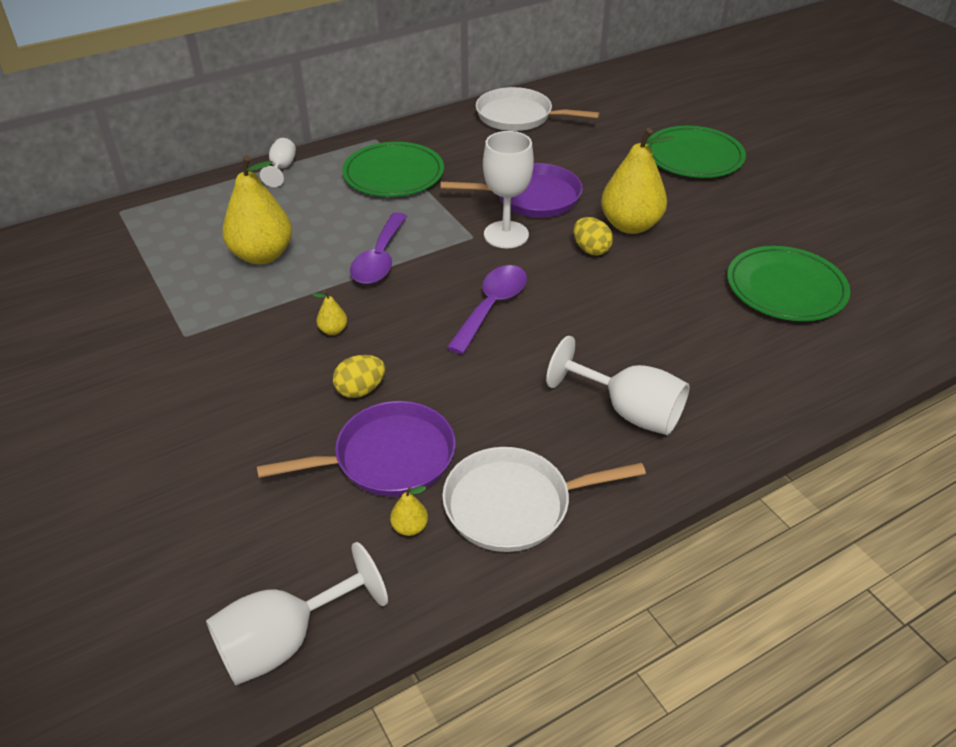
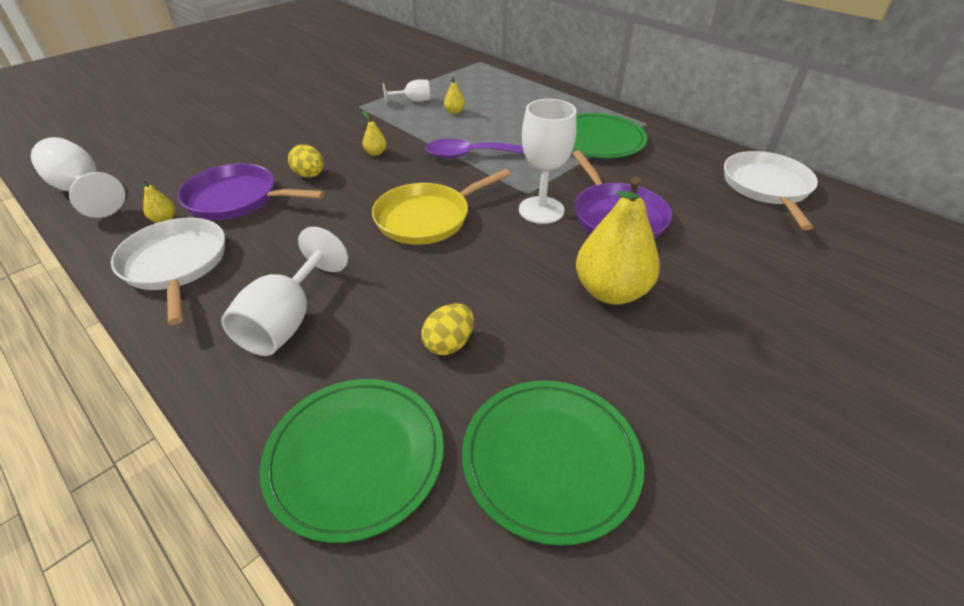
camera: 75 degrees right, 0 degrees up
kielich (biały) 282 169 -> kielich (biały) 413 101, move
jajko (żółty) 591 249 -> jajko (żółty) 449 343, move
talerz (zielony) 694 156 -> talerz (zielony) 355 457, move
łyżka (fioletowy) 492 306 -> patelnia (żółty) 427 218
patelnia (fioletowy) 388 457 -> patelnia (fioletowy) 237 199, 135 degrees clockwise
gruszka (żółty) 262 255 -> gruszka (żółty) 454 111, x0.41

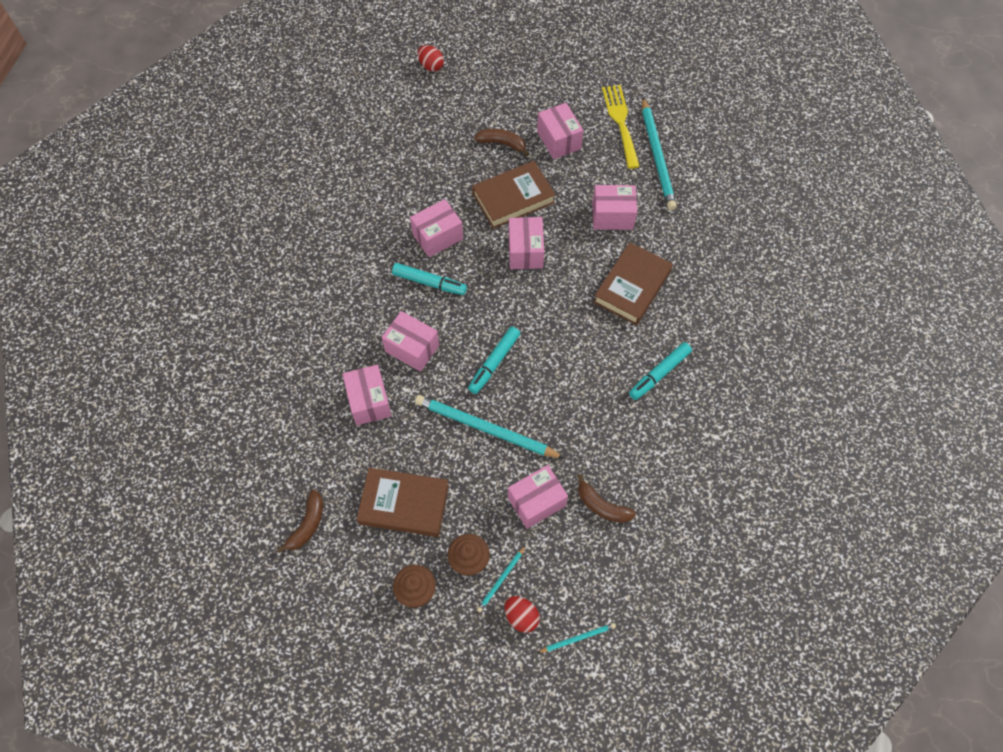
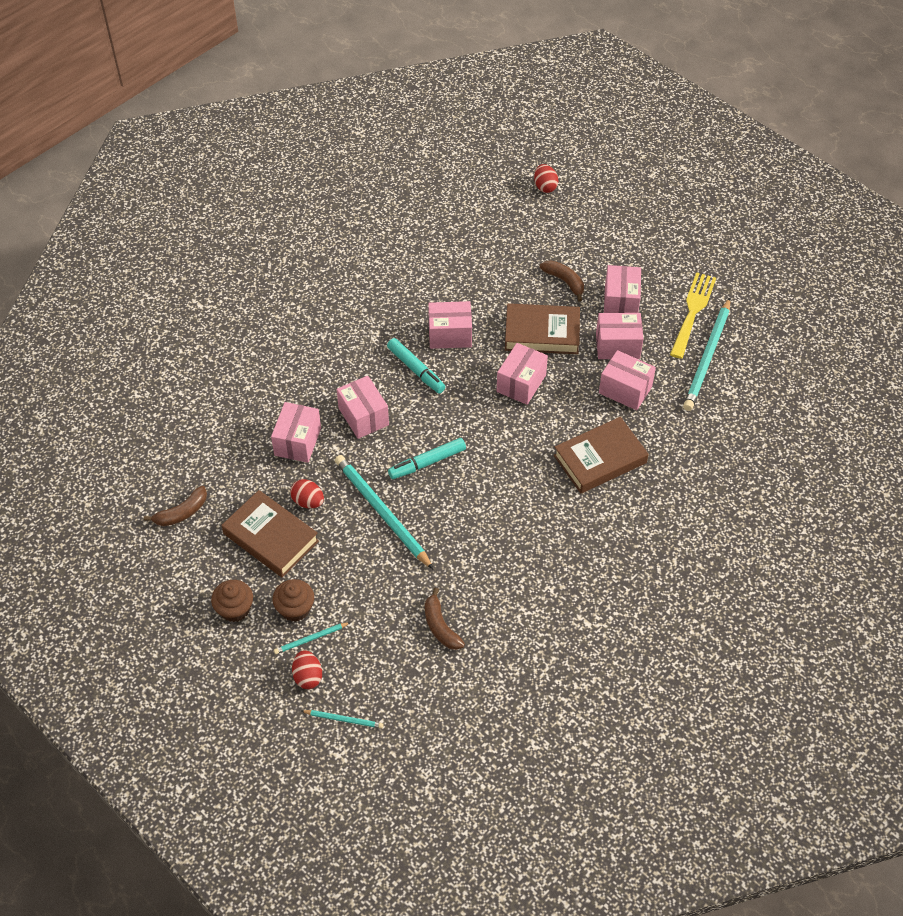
camera: 30 degrees right, 10 degrees down
flamaster (turkusowy) 659 373 -> none
none -> jajko (czerwony) 308 501
pudełko (różowy) 536 502 -> pudełko (różowy) 617 346, move

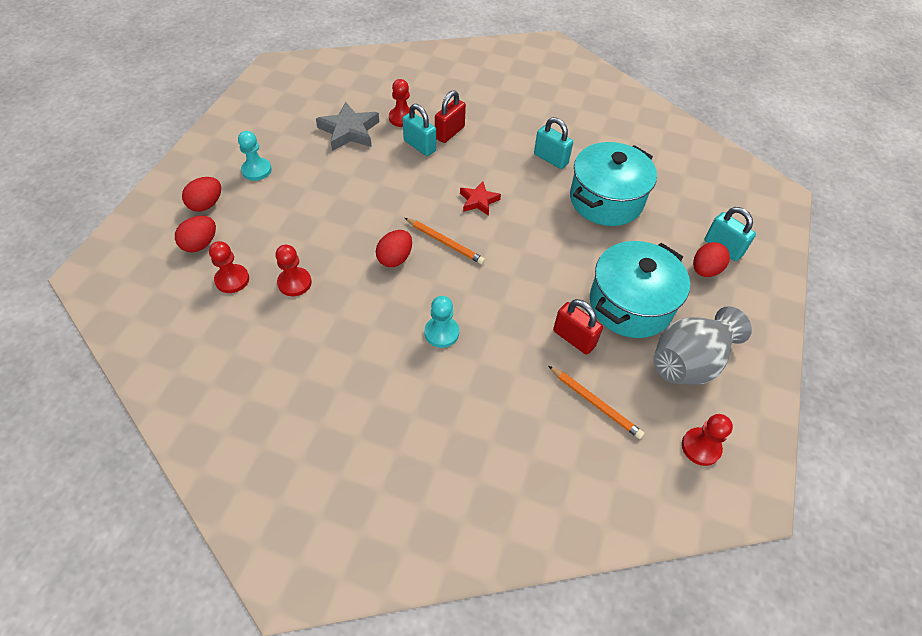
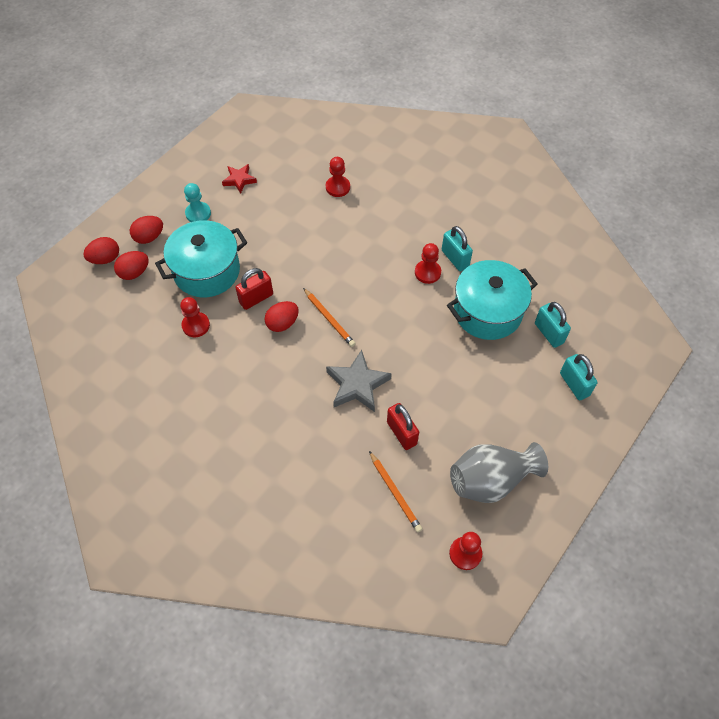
camera: 20 degrees right, 5 degrees up
pionek (turkusowy) 441 333 -> none
pionek (czerwony) 232 280 -> pionek (czerwony) 427 272, move
gwiazda (szary) 349 131 -> gwiazda (szary) 357 385, move
kłódka (turkusowy) 419 146 -> kłódka (turkusowy) 548 333, move
kłódka (czerwony) 450 133 -> kłódka (czerwony) 256 298, move
gwiazda (czerwony) 478 201 -> gwiazda (czerwony) 239 180, move
garnek (turkusowy) 630 304 -> garnek (turkusowy) 207 271, move
jajko (czerwony) 705 270 -> jajko (czerwony) 105 259, move

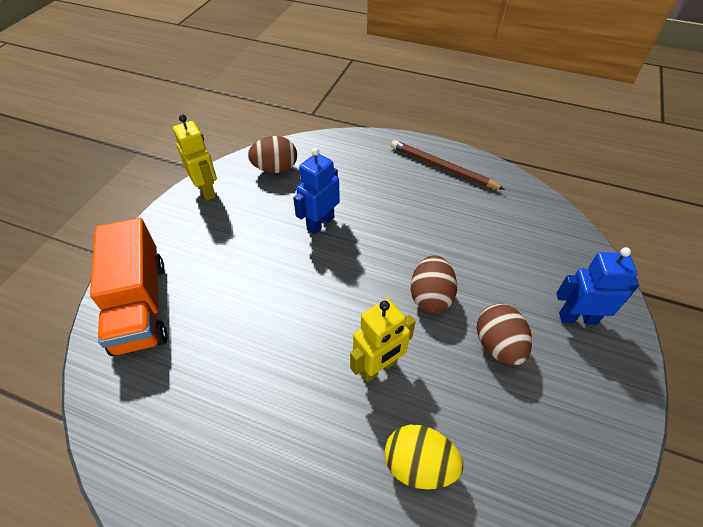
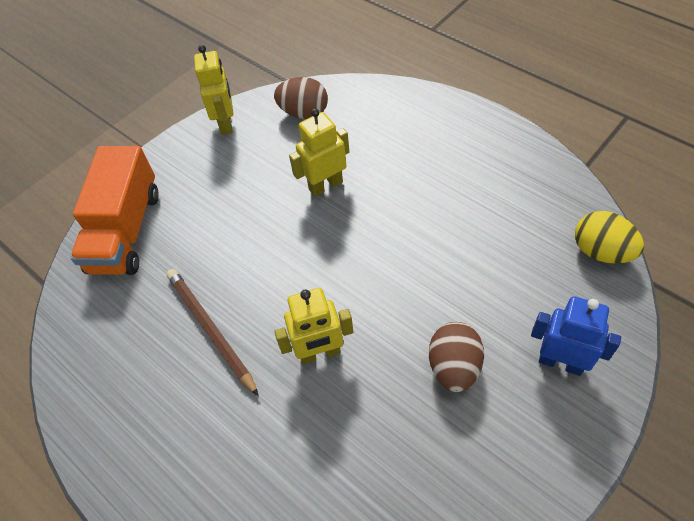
camera: 25 degrees right, 5 degrees up
jajko (brązowy) 430 297 -> none
jajko (żółty) 418 465 -> jajko (żółty) 601 252, move
ołówek (brązowy) 442 168 -> ołówek (brązowy) 210 330, move
robot (niebieski) 320 223 -> robot (żółty) 325 185

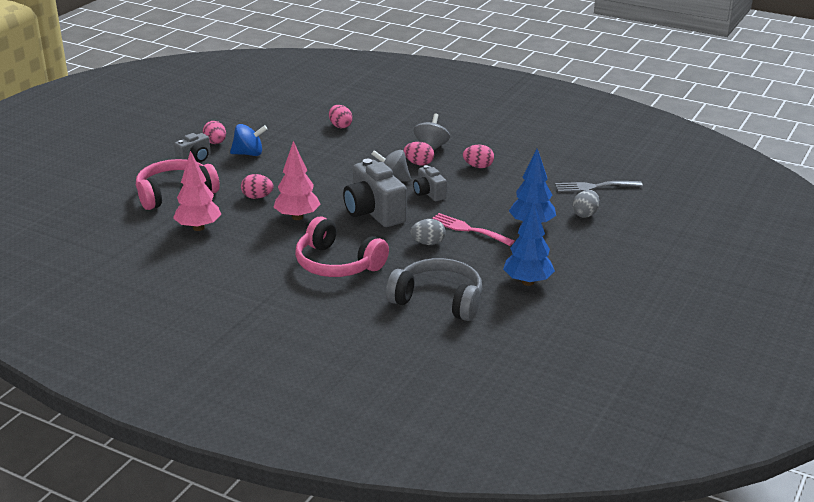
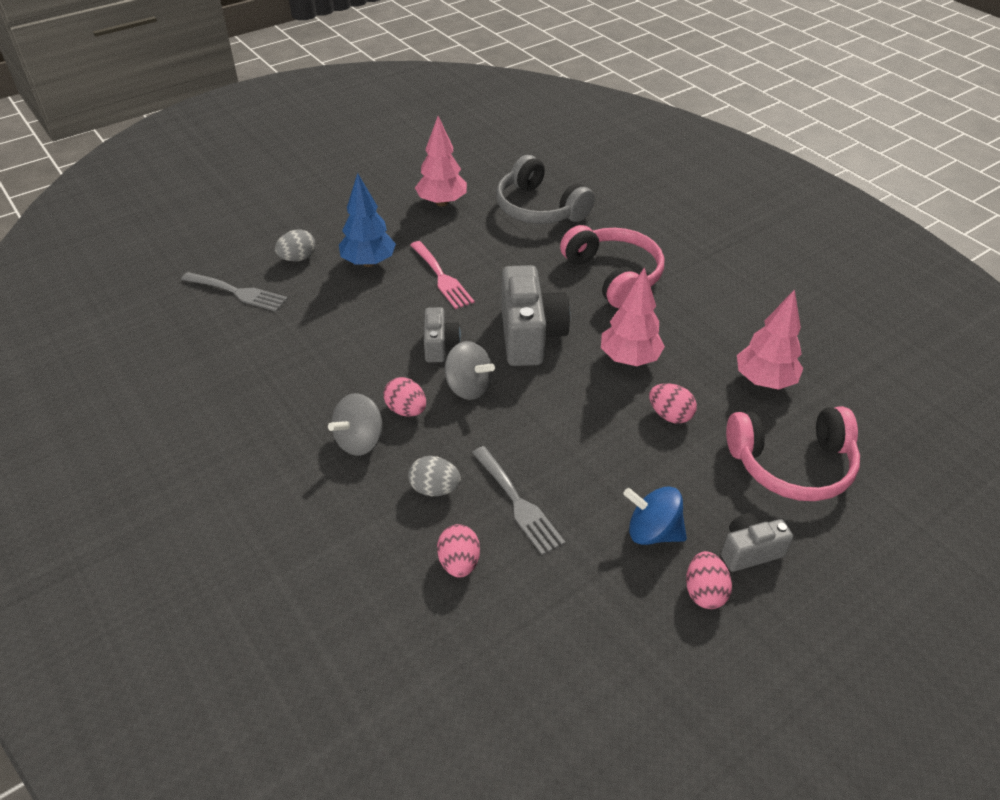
camera: 155 degrees left, 15 degrees up
jajko (różowy) 478 166 -> none
none -> widelec (szary) 518 503
jajko (szary) 428 243 -> jajko (szary) 435 488, move
drzewko (niebieski) 527 282 -> drzewko (różowy) 442 202

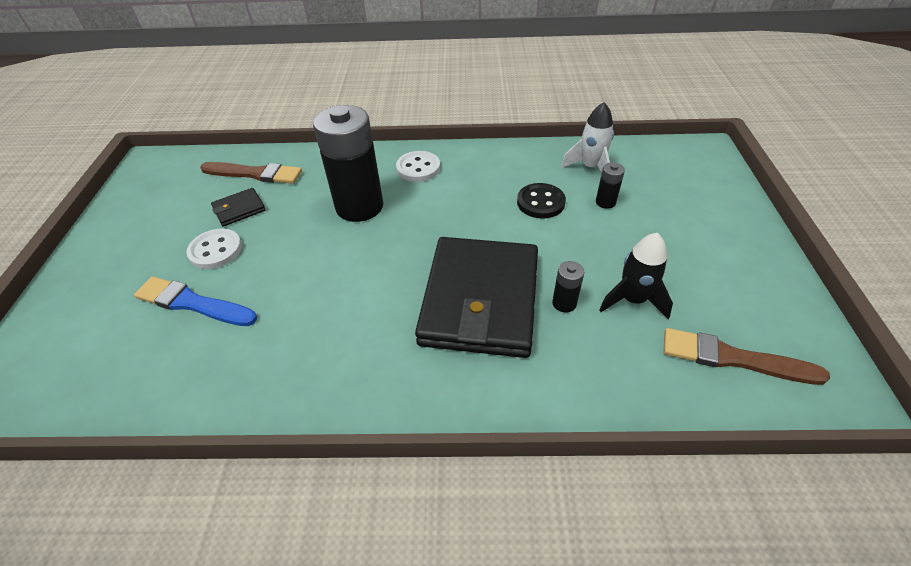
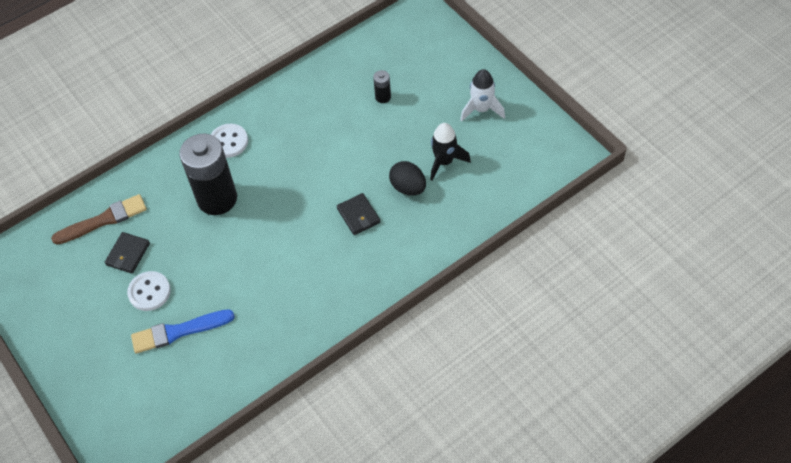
camera: 35 degrees left, 10 degrees up
guzik (czarny) 540 202 -> none
pędzel (brązowy) 734 358 -> none
rakieta (biały) 590 168 -> rakieta (biały) 481 109, move
bateria (czarny) 564 303 -> jajko (czarny) 408 187
portfel (czarny) 480 300 -> portfel (czarny) 358 215, x0.40

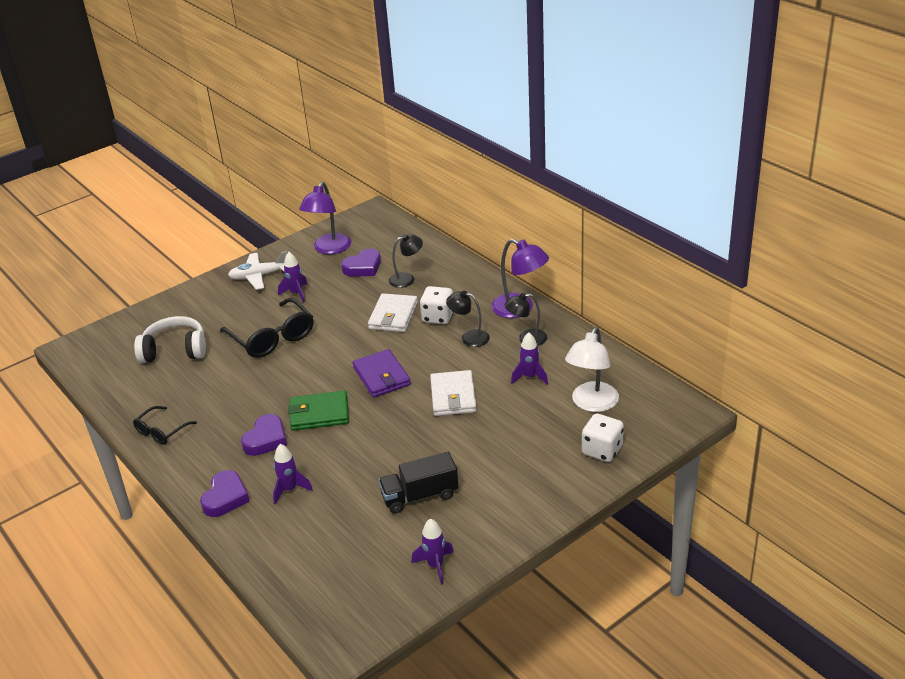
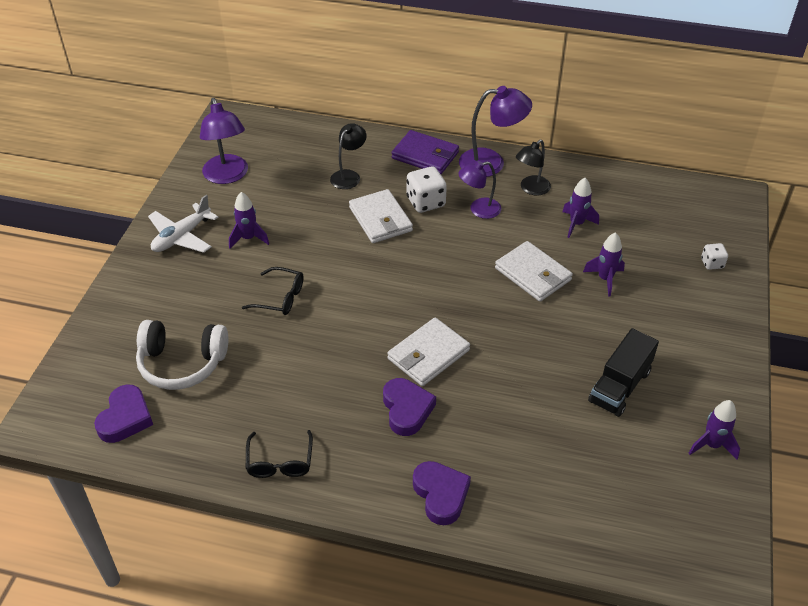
camera: 40 degrees left, 10 degrees up
lampka (biały) 591 404 -> none
rakieta (fioletowy) 290 489 -> rakieta (fioletowy) 605 279, move
serce (fioletowy) 363 267 -> serce (fioletowy) 125 418, move
portfel (fioletowy) 381 376 -> portfel (fioletowy) 425 155, move
portfel (zielony) 319 414 -> portfel (biały) 428 354
lampka (czarny) 469 337 -> lampka (fioletowy) 479 210
słuchawki (biały) 175 350 -> słuchawki (biały) 182 363, 135 degrees counterclockwise
okulary (czarny) 272 338 -> okulary (czarny) 280 297, x0.57
kostka do gry (biały) 602 450 -> kostka do gry (biały) 712 263, x0.57

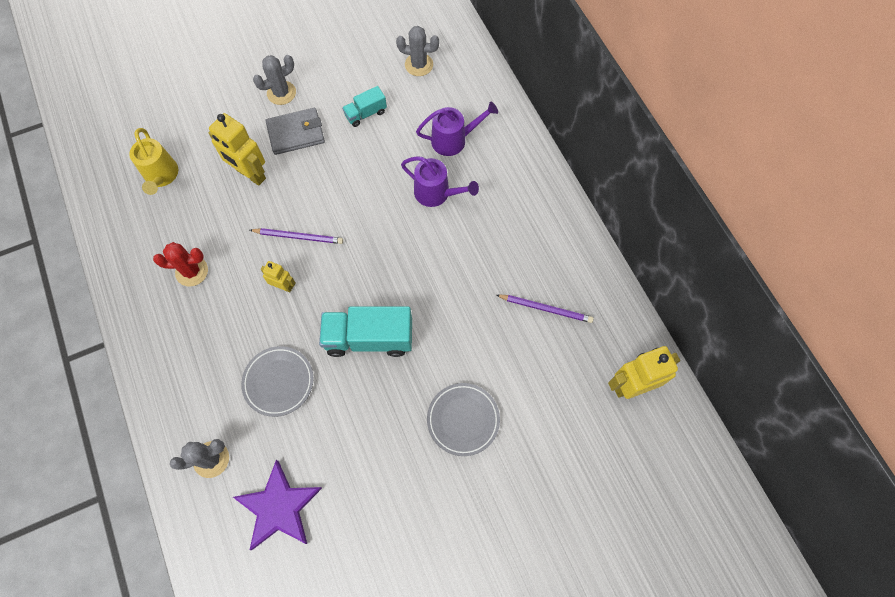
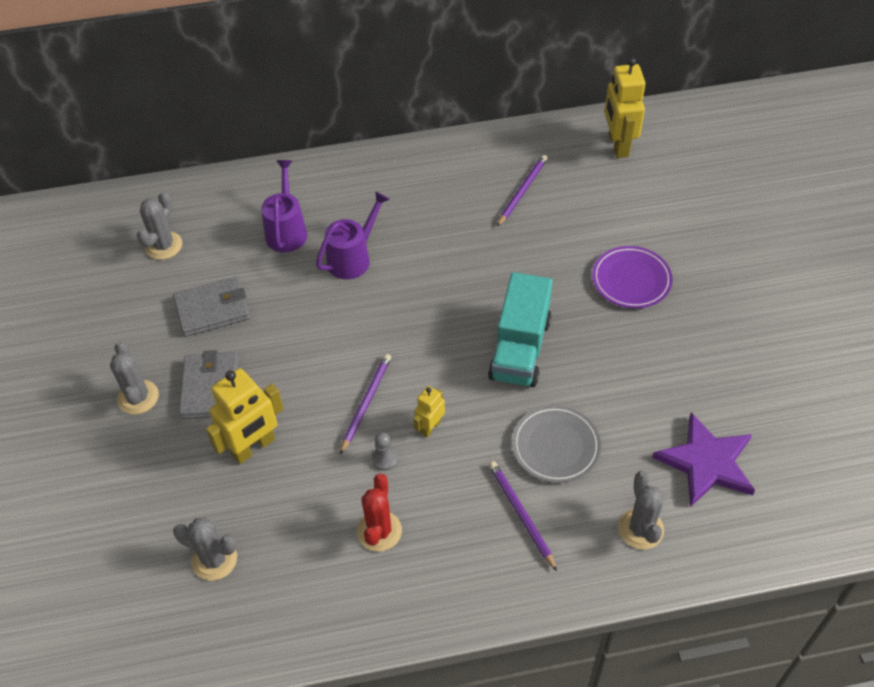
camera: 75 degrees left, 15 degrees down
none -> pionek (szary) 384 459
none -> ołówek (fioletowy) 521 514
konewka (żółty) 161 176 -> kaktus (szary) 214 559
ciężarówka (turkusowy) 366 114 -> portfel (szary) 212 309
talerz (szary) 463 420 -> talerz (fioletowy) 631 280

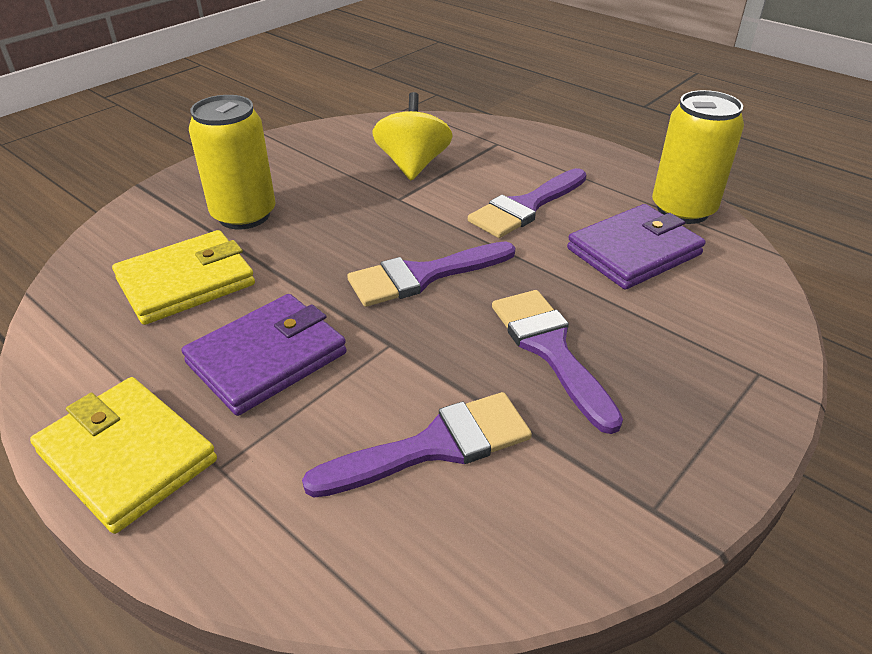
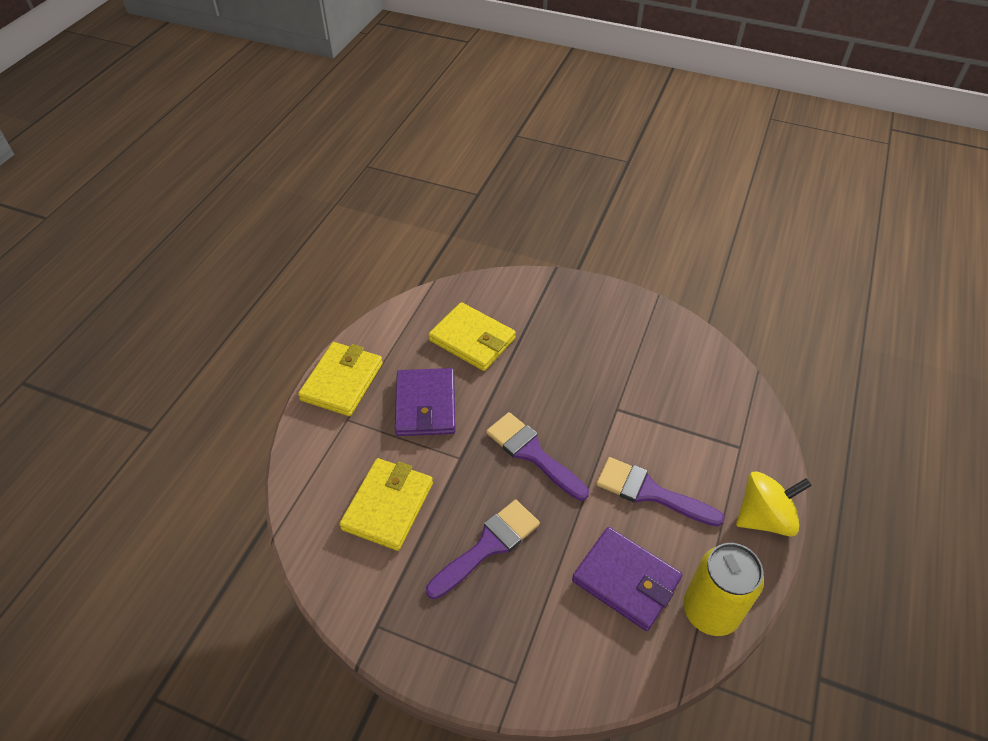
camera: 70 degrees right, 10 degrees up
puszka (żółty) 244 215 -> none
bączek (żółty) 413 165 -> bączek (żółty) 764 517, move
pędzel (fioletowy) 434 446 -> portfel (żółty) 388 506
portfel (fioletowy) 267 358 -> portfel (fioletowy) 425 405, 60 degrees clockwise

